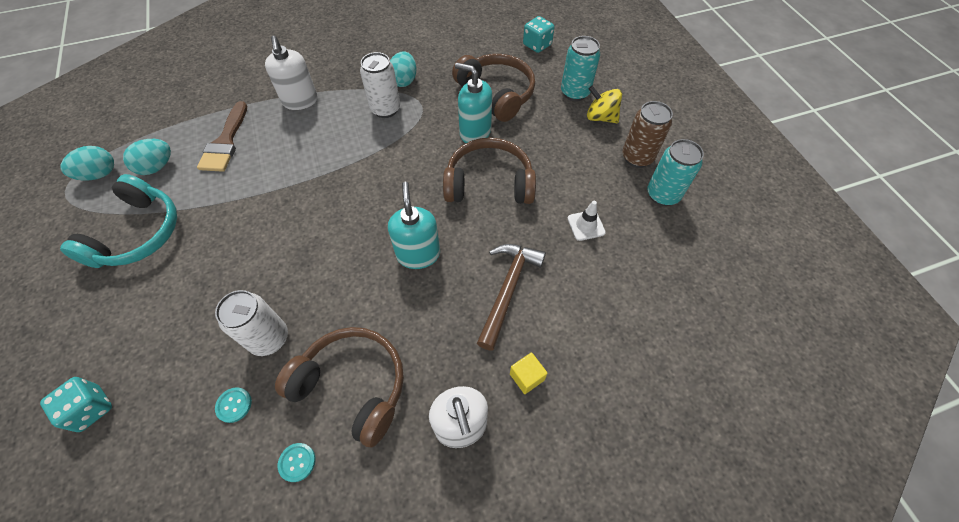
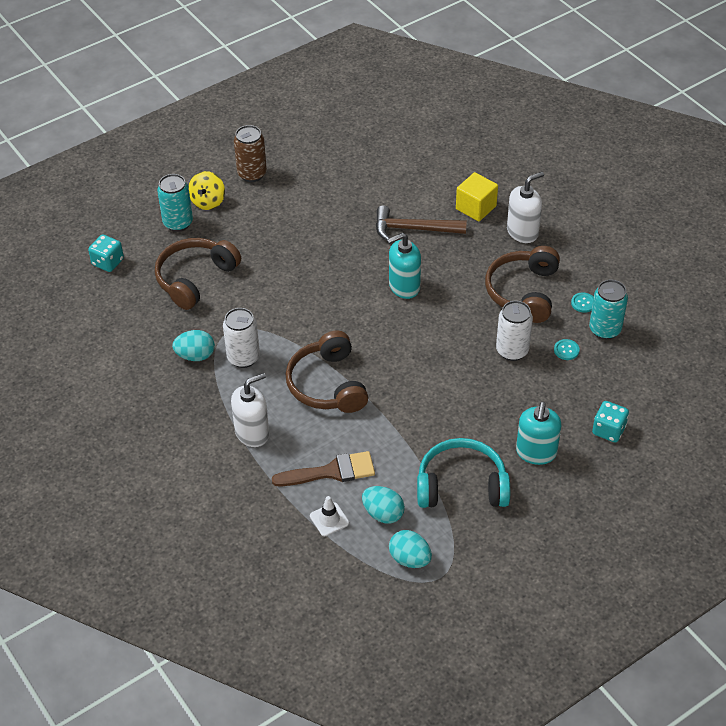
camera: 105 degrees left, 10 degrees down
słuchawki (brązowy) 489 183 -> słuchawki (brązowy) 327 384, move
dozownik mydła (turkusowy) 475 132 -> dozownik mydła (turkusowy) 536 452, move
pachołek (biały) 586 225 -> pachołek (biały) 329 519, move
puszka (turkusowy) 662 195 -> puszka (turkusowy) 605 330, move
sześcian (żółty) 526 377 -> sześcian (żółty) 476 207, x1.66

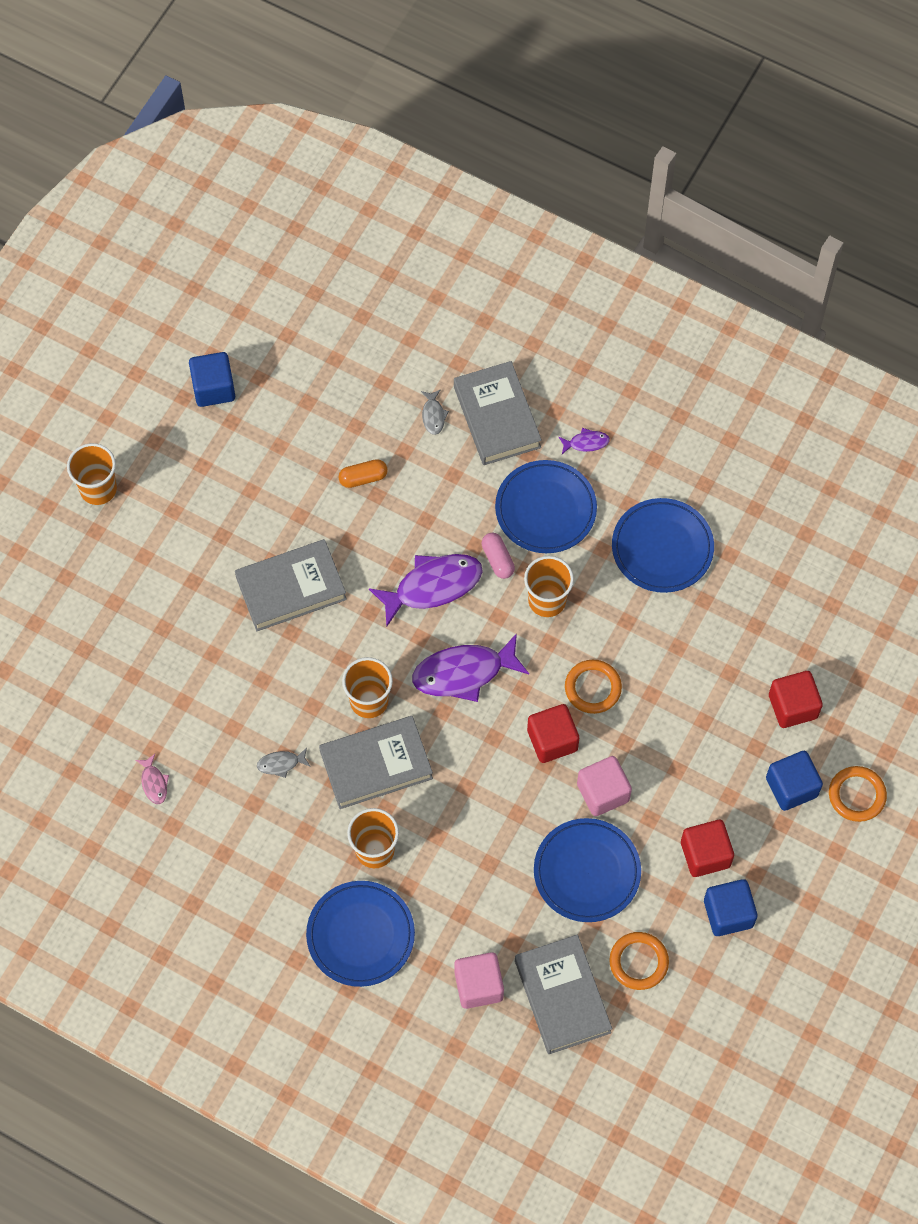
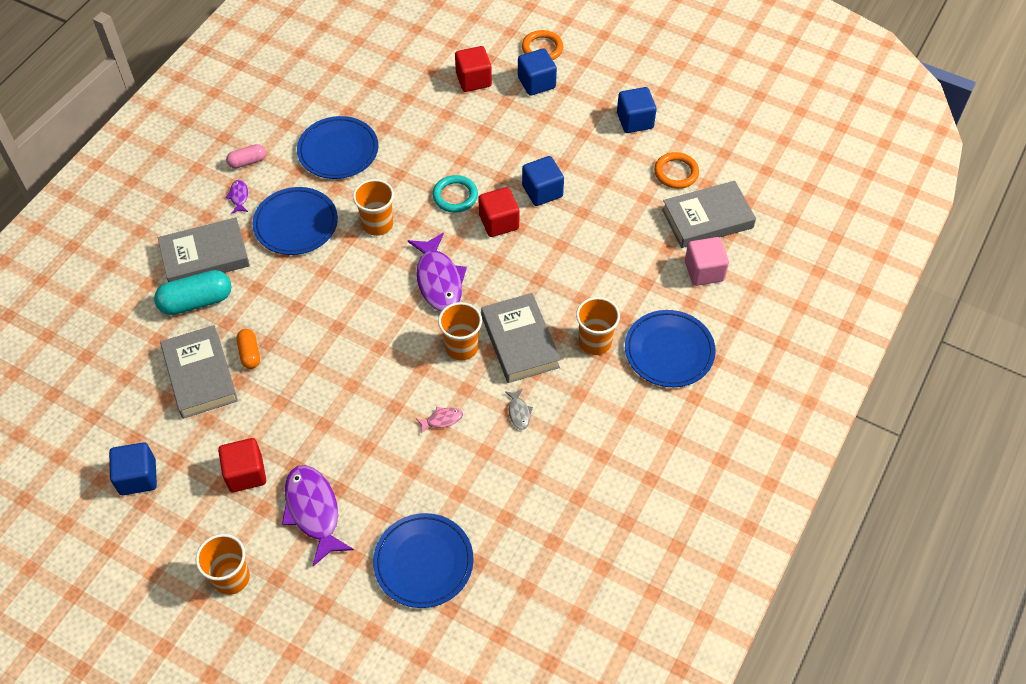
camera: 90 degrees left, 10 degrees down
ryba (różowy) 154 783 -> ryba (różowy) 442 420, move
książka (szary) 291 588 -> książka (szary) 200 375, move
ryba (fioletowy) 432 586 -> ryba (fioletowy) 313 511, move
kapsułka (różowy) 498 559 -> kapsułka (różowy) 247 162, move
talerz (niebieski) 587 872 -> talerz (niebieski) 423 562, move
sześcian (czerwony) 705 854 -> sześcian (czerwony) 246 473, move
ryba (szary) 433 415 -> kapsułka (turkusowy) 196 301
pierścień (pomarańczowy) 593 688 -> pierścień (turkusowy) 455 196
sześcian (różowy) 603 792 -> sześcian (niebieski) 542 191

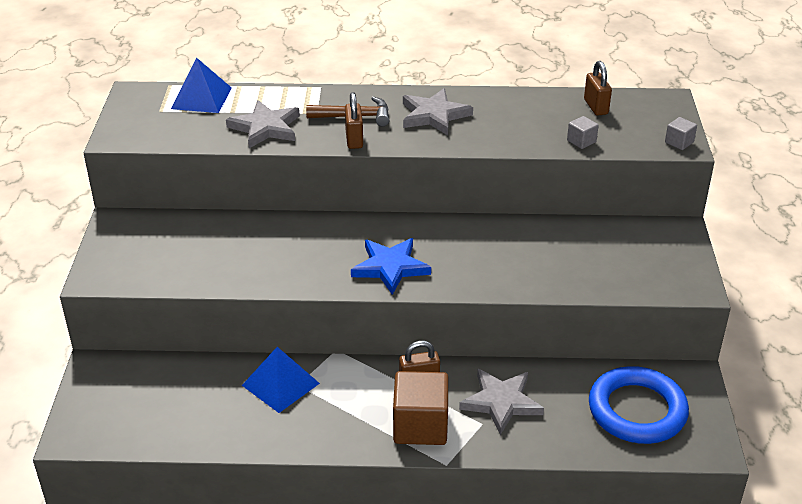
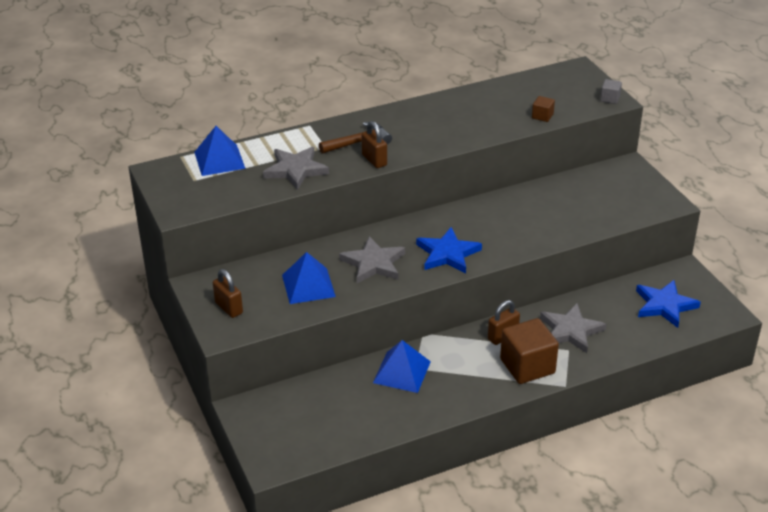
camera: 25 degrees left, 0 degrees up
none -> piramida (niebieski) 308 285
gwiazda (szary) 434 115 -> gwiazda (szary) 373 263, move
kłódka (brązowy) 595 107 -> kłódka (brązowy) 229 308, move
pierścień (niebieski) 637 410 -> gwiazda (niebieski) 664 305
sześcian (szary) 581 141 -> sześcian (brązowy) 542 116

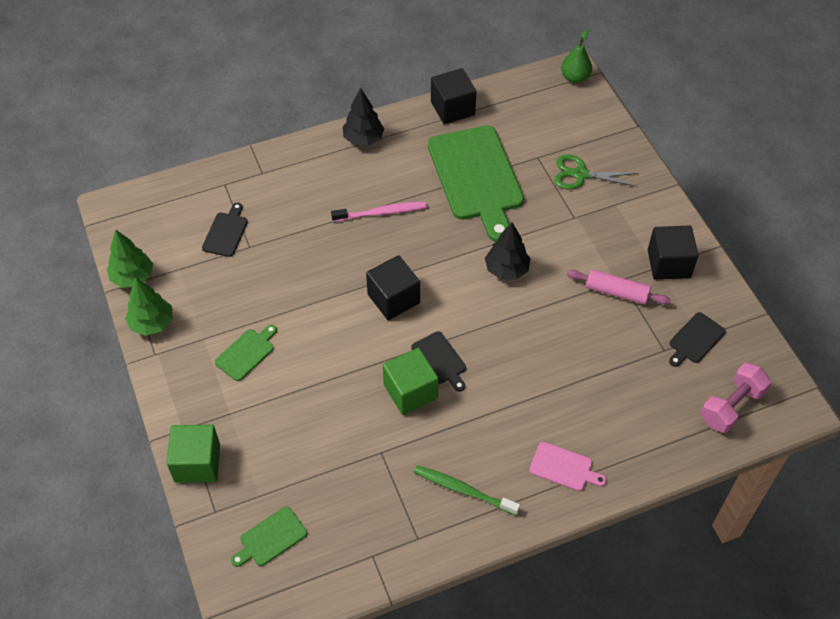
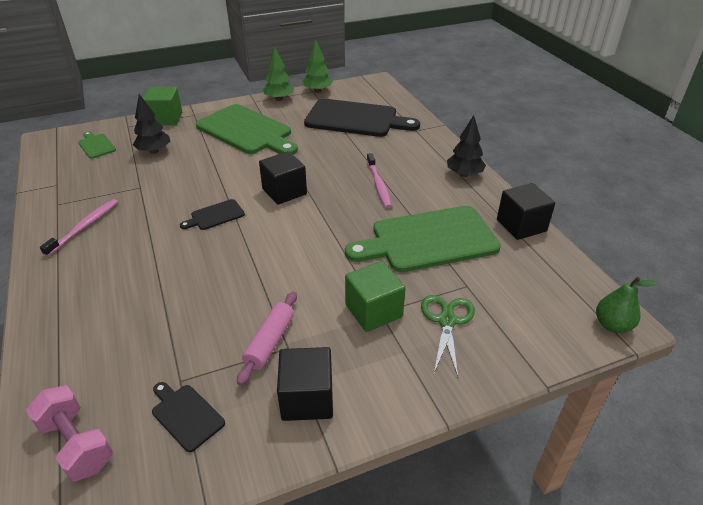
camera: 90 degrees right, 15 degrees down
deska do krojenia (różowy) 564 468 -> none
sześcian (zielony) 410 391 -> sześcian (zielony) 373 311, move
drzewko (czarny) 506 270 -> drzewko (czarny) 154 151, move
szczoteczka do zębów (zielony) 463 490 -> szczoteczka do zębów (różowy) 85 226
deska do krojenia (czarny) 226 232 -> deska do krojenia (czarny) 355 119, x2.27
deska do krojenia (zielony) 246 353 -> deska do krojenia (zielony) 246 131, x2.27

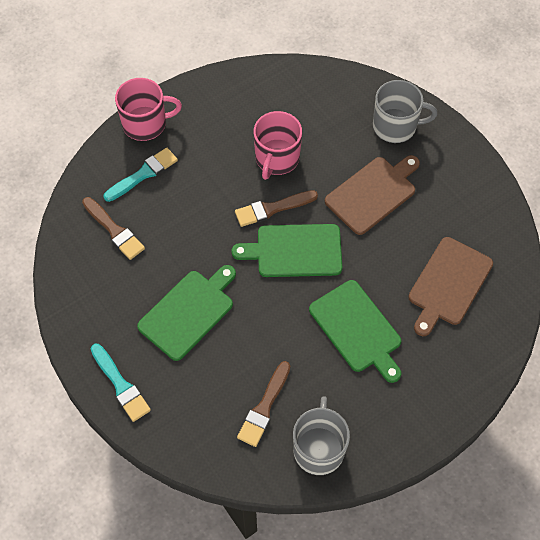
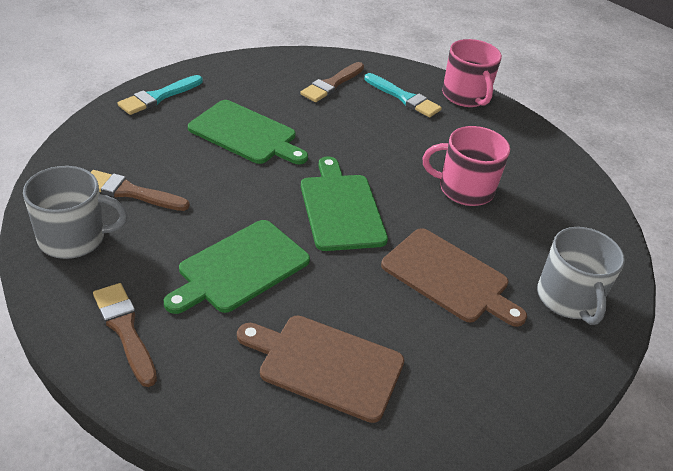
camera: 75 degrees right, 20 degrees down
pędzel (brązowy) 272 209 -> pędzel (brązowy) 125 330, move

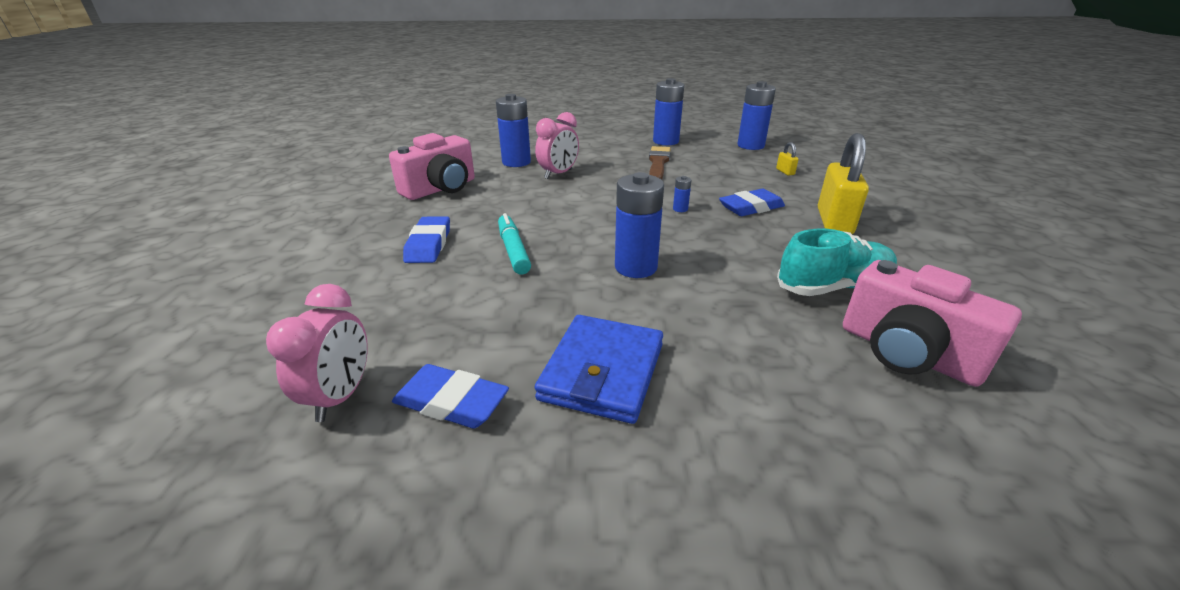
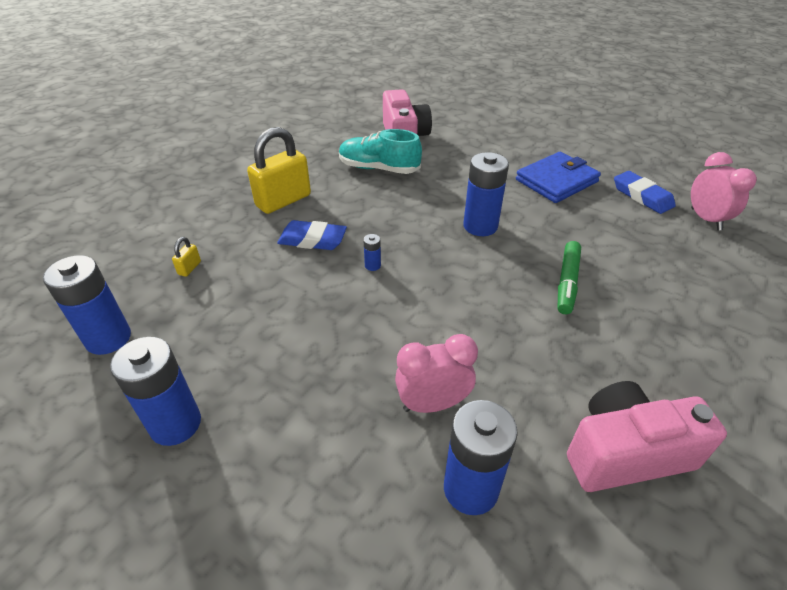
camera: 145 degrees left, 10 degrees up
gumka do mazania (niebieski) 428 244 -> none
pędzel (brązowy) 658 163 -> none
flamaster (turkusowy) 513 250 -> flamaster (zielony) 567 282
budzik (różowy) 341 396 -> budzik (różowy) 705 219, 120 degrees clockwise

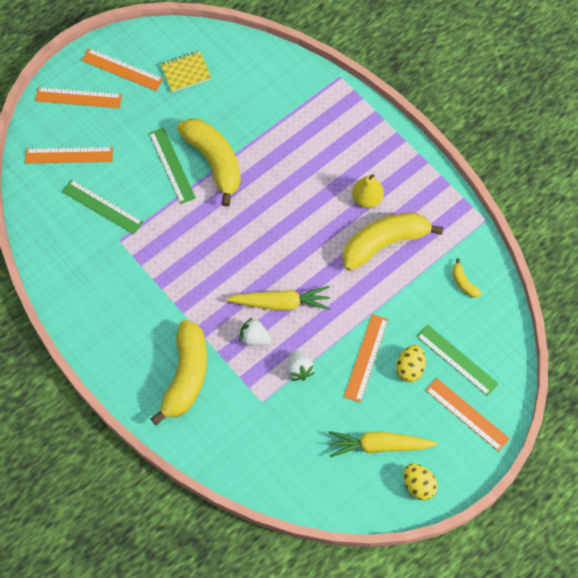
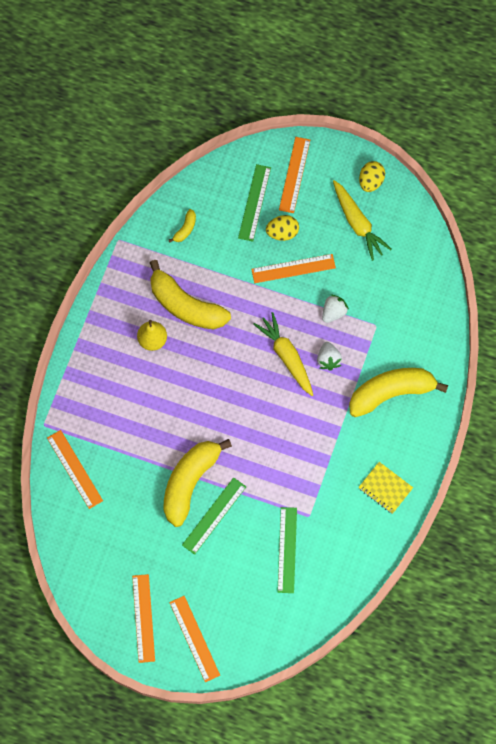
camera: 120 degrees left, 5 degrees up
linijka (pomarańczowy) 69 155 -> linijka (pomarańczowy) 74 469, move
zeszyt (żółty) 186 72 -> zeszyt (żółty) 385 488, move

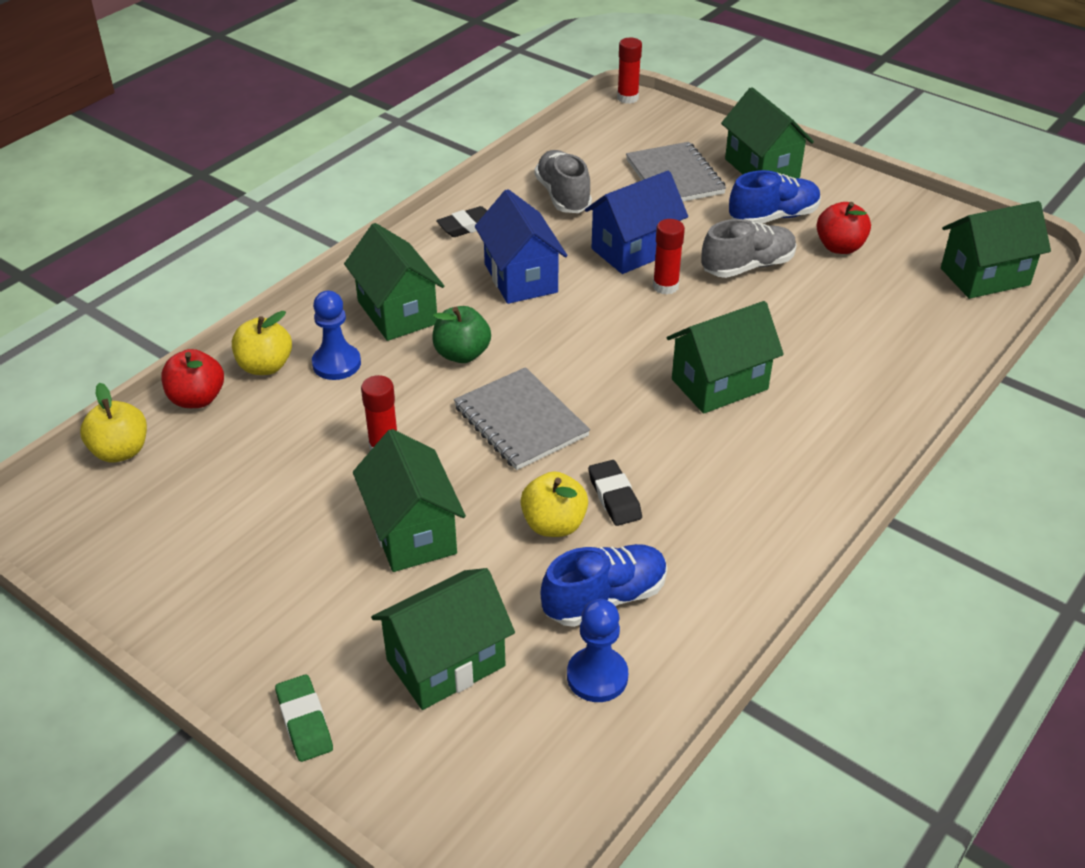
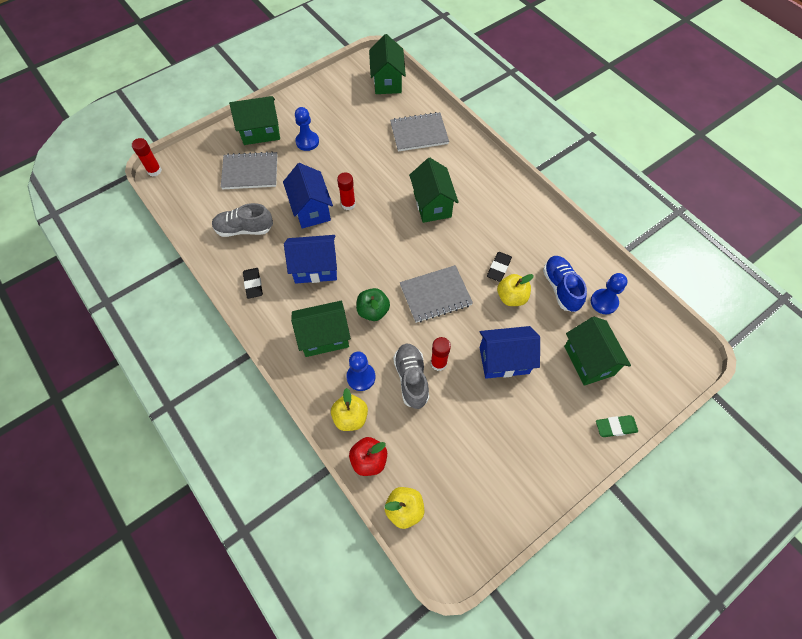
camera: 75 degrees left, 20 degrees up
jabłko (czerwony) 839 247 -> none
none -> zeszyt (szary) 419 133
but (szary) 747 266 -> but (szary) 411 379, move
but (niebieski) 773 217 -> pionek (niebieski) 307 142
domek (zielony) 412 532 -> domek (niebieski) 504 360
gumka do mazania (czarny) 614 497 -> gumka do mazania (czarny) 498 268, 60 degrees counterclockwise

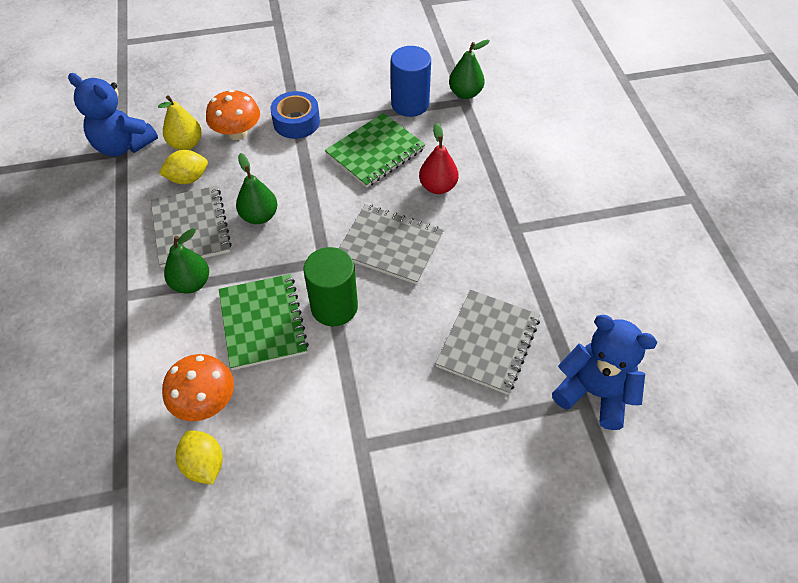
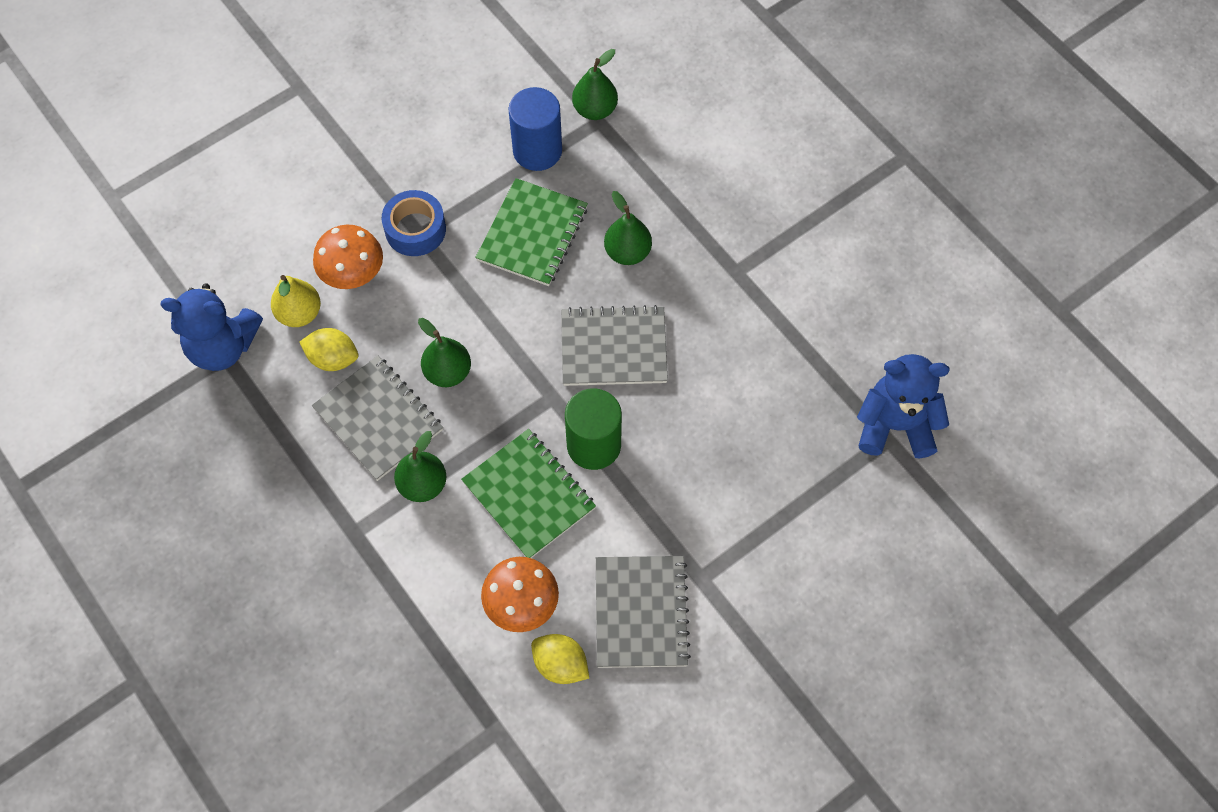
camera: 25 degrees left, 10 degrees up
zeszyt (szary) 488 342 -> zeszyt (szary) 641 612, move
gruszka (czerwony) 437 187 -> gruszka (zielony) 627 252
cytryna (żółty) 188 178 -> cytryna (żółty) 333 358, 60 degrees clockwise

